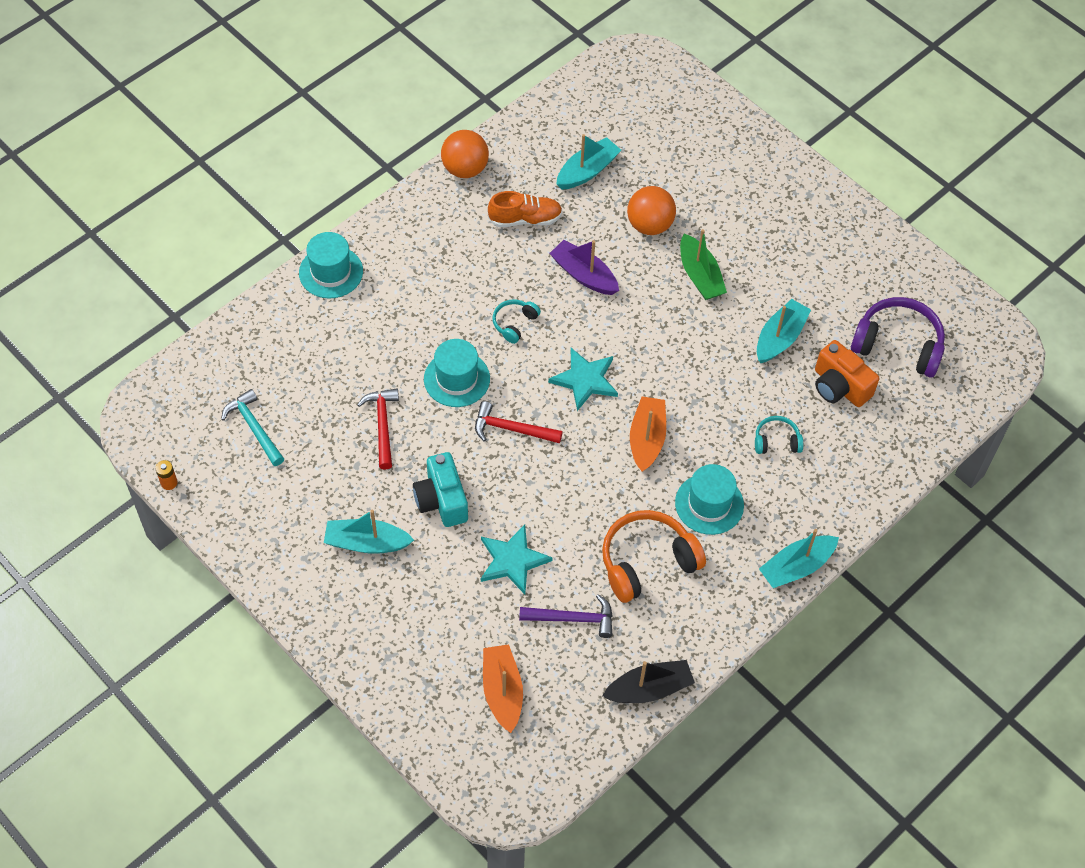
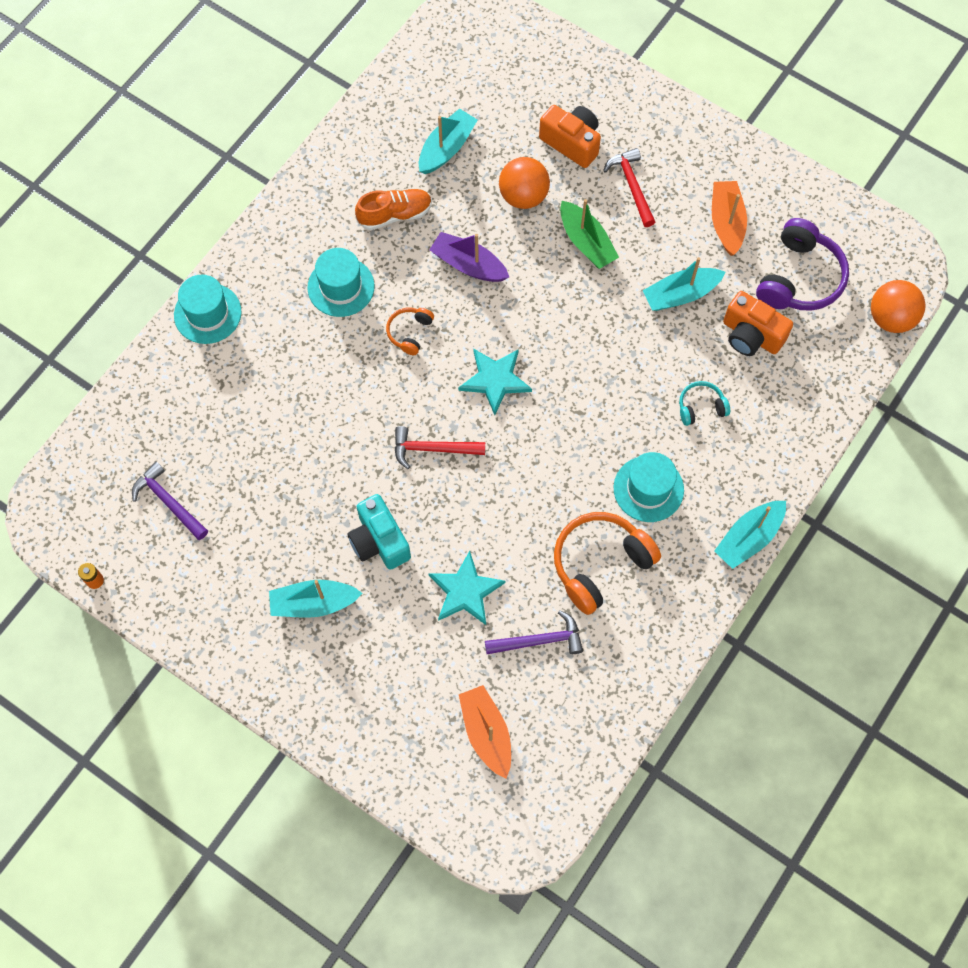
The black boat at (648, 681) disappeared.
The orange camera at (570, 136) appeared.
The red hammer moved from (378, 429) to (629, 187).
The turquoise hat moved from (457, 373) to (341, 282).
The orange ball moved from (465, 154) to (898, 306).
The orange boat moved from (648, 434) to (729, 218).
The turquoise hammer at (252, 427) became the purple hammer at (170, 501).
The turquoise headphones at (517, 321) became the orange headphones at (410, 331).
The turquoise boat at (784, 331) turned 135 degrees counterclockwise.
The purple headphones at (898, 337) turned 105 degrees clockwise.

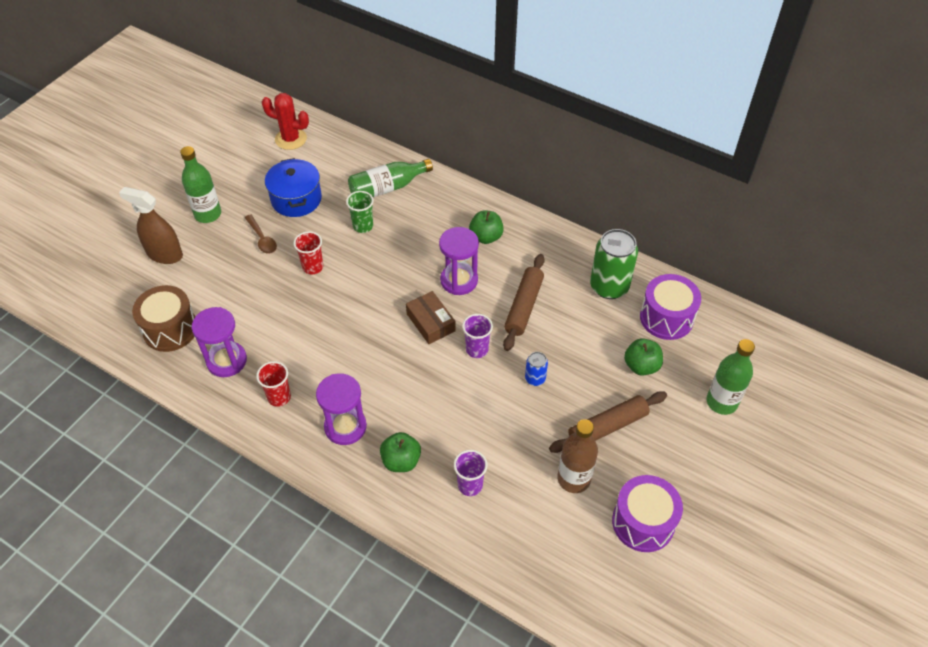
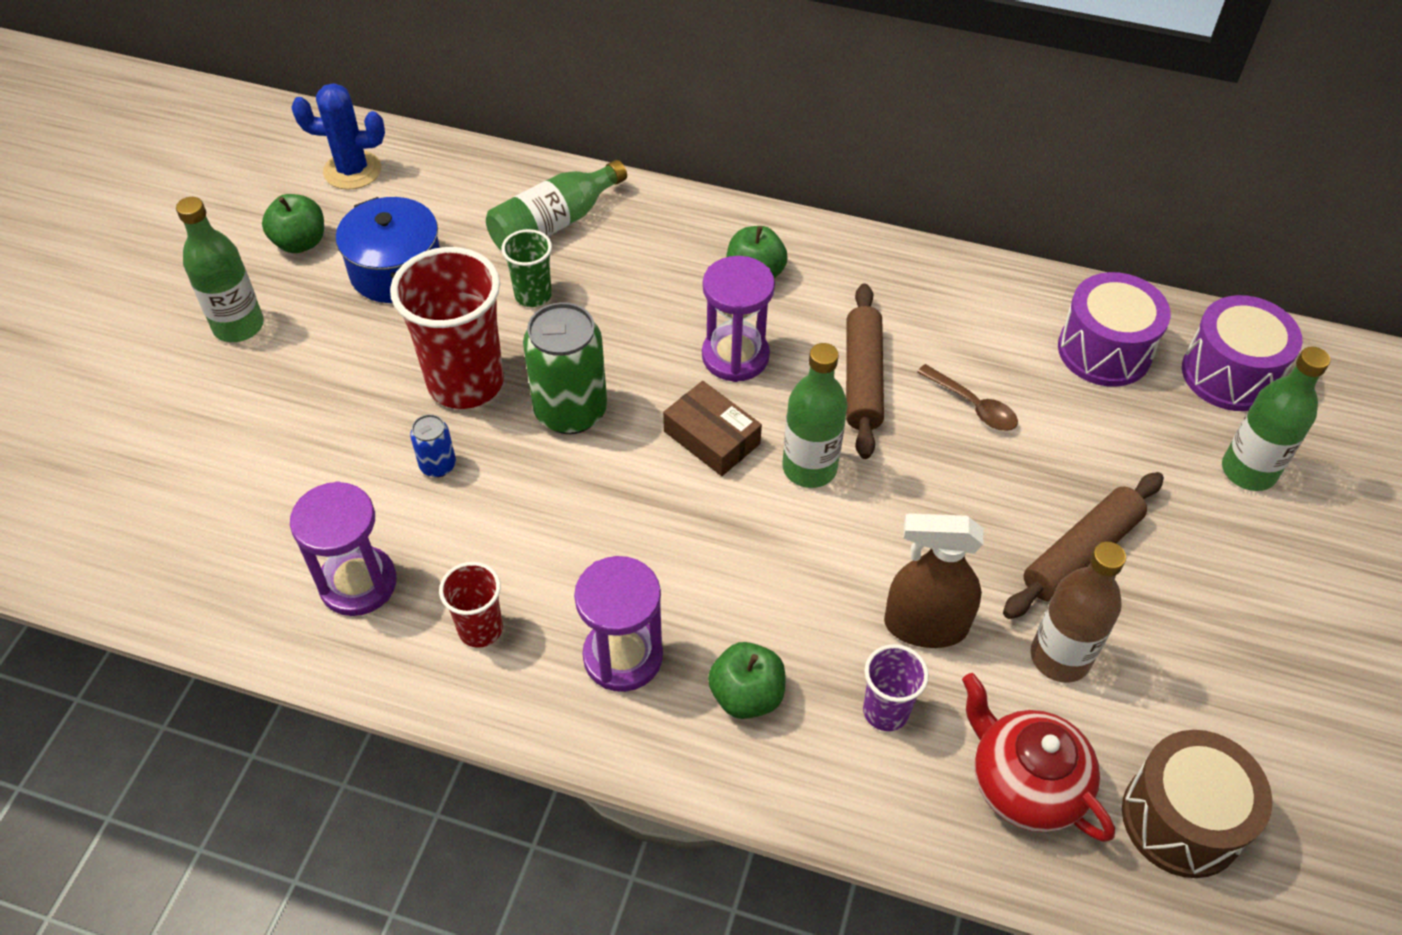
The red teapot at (1038, 757) appeared.
The brown spray bottle moved from (151, 225) to (933, 580).
The brown drum moved from (163, 318) to (1197, 804).
The brown spoon moved from (261, 234) to (967, 397).
The blue can moved from (536, 369) to (433, 446).
The green can moved from (614, 264) to (565, 368).
The purple drum moved from (647, 513) to (1242, 353).
The green apple moved from (643, 357) to (293, 223).
The purple cup at (477, 336) was replaced by the green bottle at (814, 415).
The red cactus at (285, 121) became the blue cactus at (338, 136).
The red cup at (308, 252) changed to 1.96 times the size.

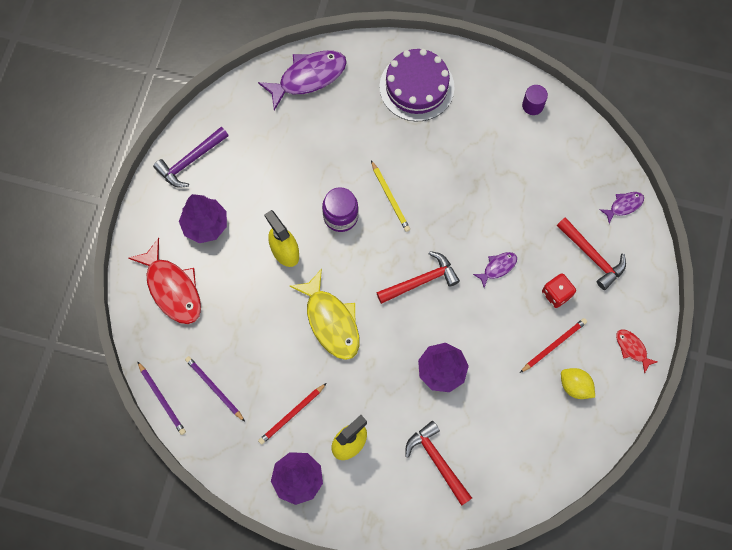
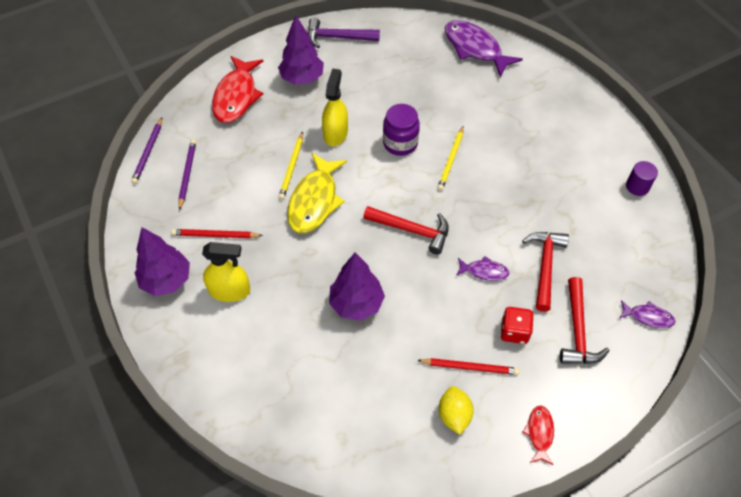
The purple cake at (417, 85) disappeared.
The yellow pencil at (290, 166) appeared.
The red hammer moved from (438, 463) to (545, 272).
The purple fish at (302, 80) turned 150 degrees counterclockwise.

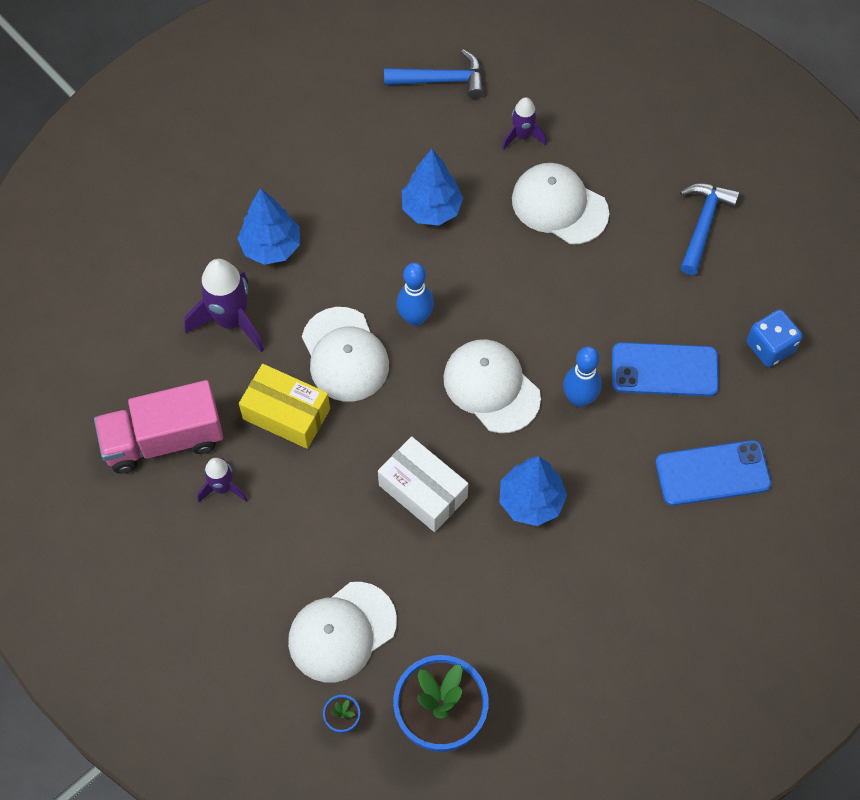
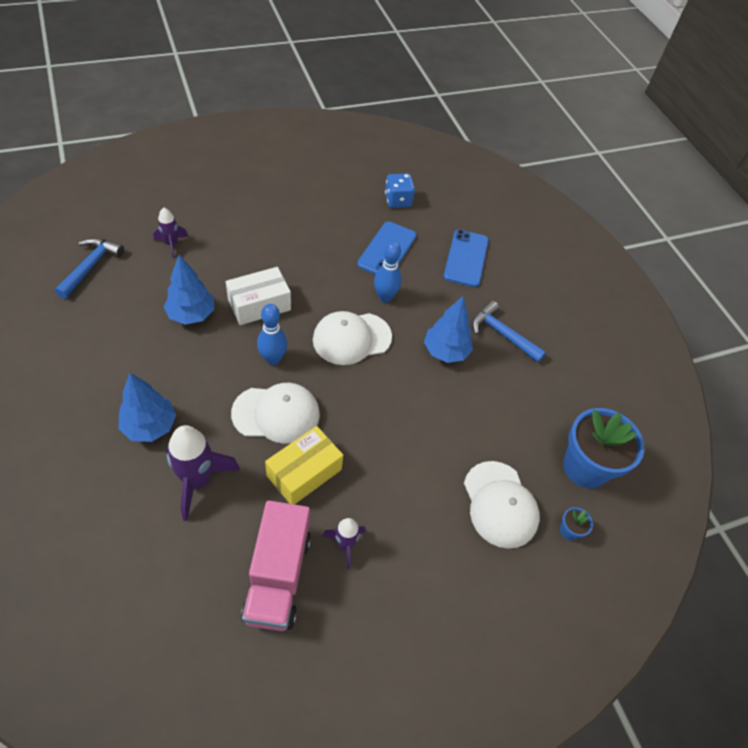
The white cap at (560, 203) disappeared.
The white box moved from (423, 484) to (258, 296).
The blue hammer moved from (710, 229) to (509, 332).

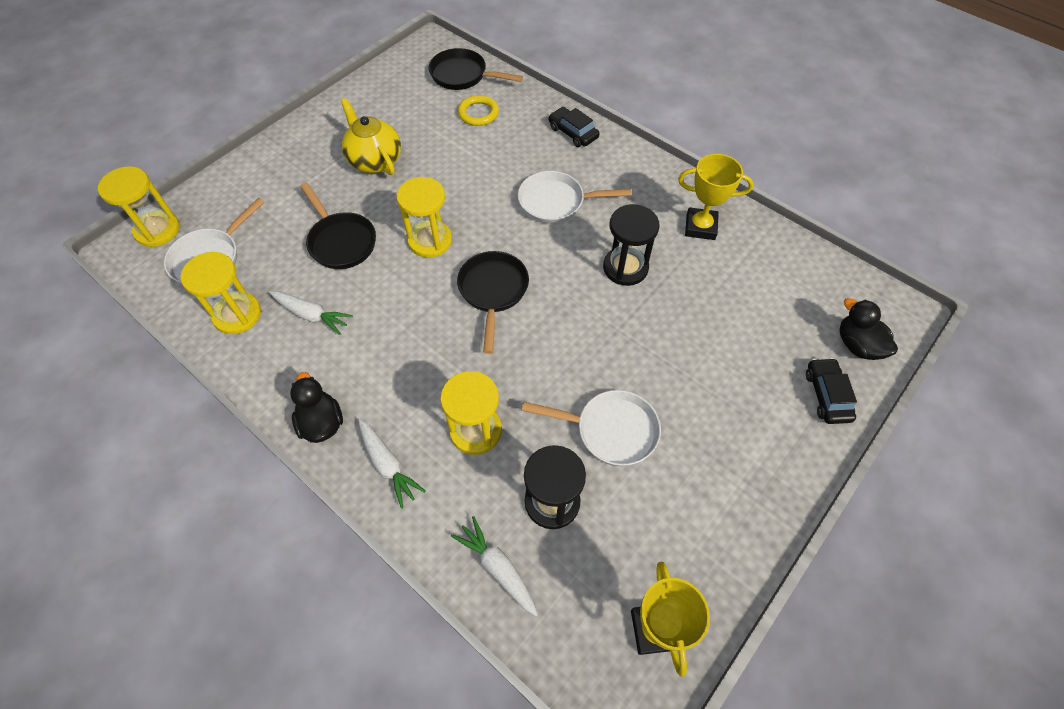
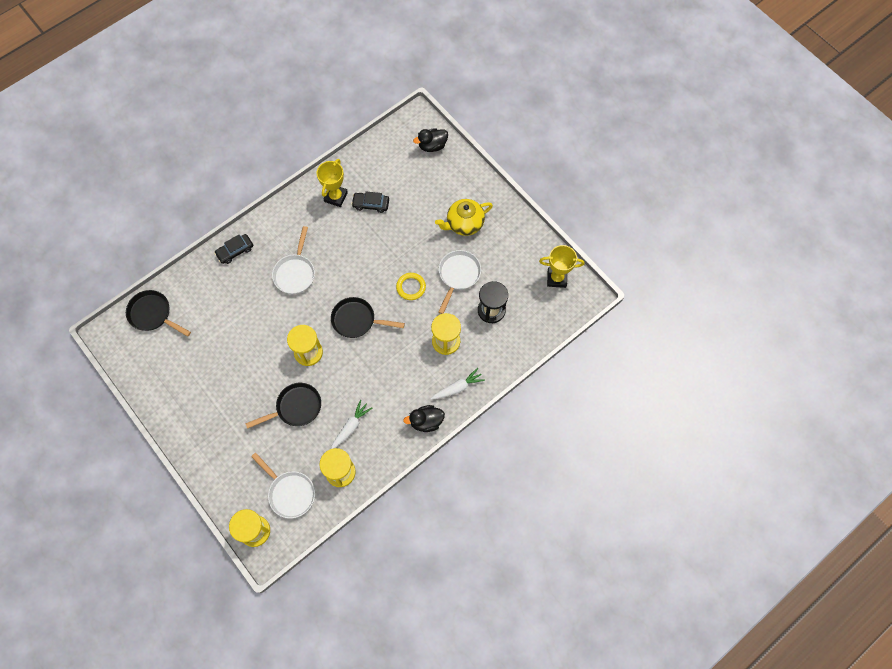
The white carrot at (494, 566) disappeared.
The black hourglass at (631, 245) disappeared.
The yellow teapot moved from (371, 136) to (464, 217).
The yellow ring moved from (478, 110) to (411, 286).
The black car moved from (831, 391) to (370, 202).
The black pan at (476, 69) turned 90 degrees clockwise.

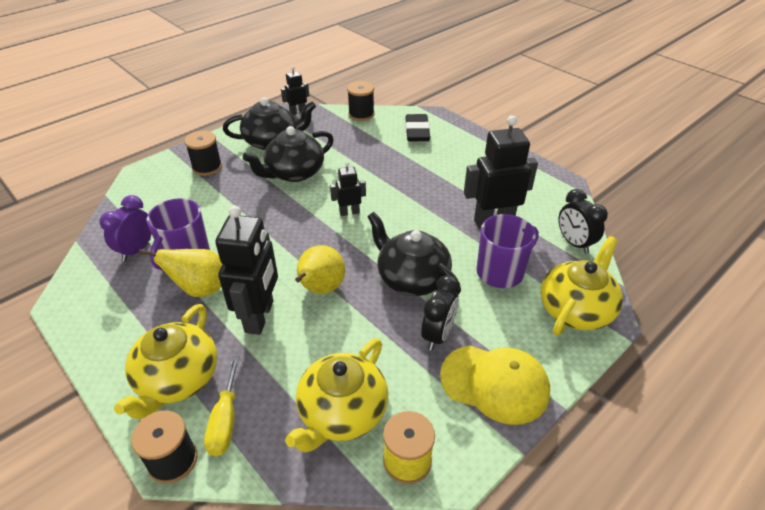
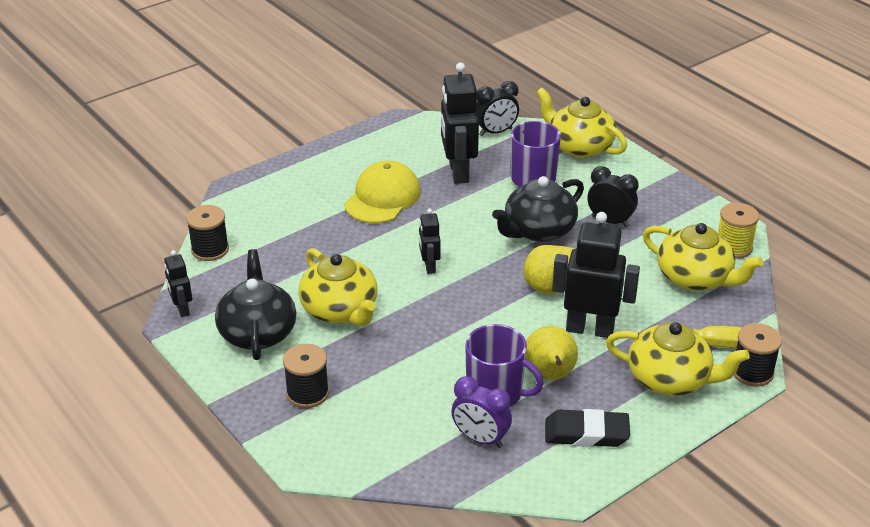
The black eraser moved from (417, 127) to (587, 428).
The yellow cap moved from (495, 385) to (382, 191).
The black teapot at (288, 154) became the yellow teapot at (338, 287).

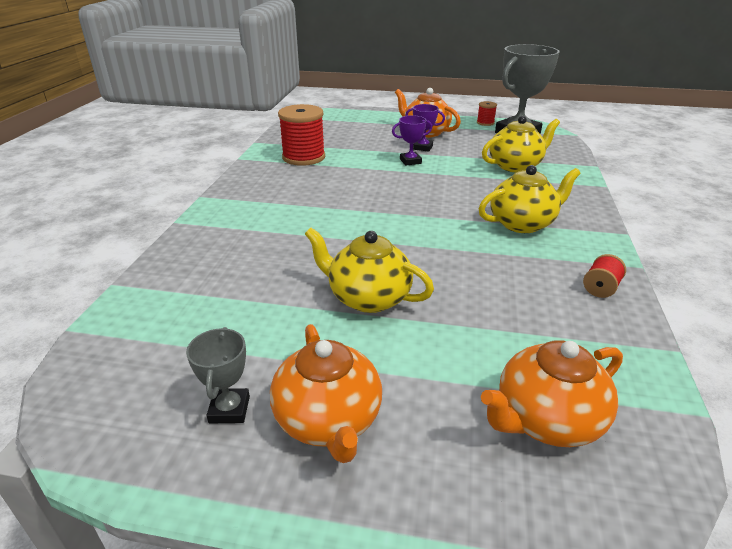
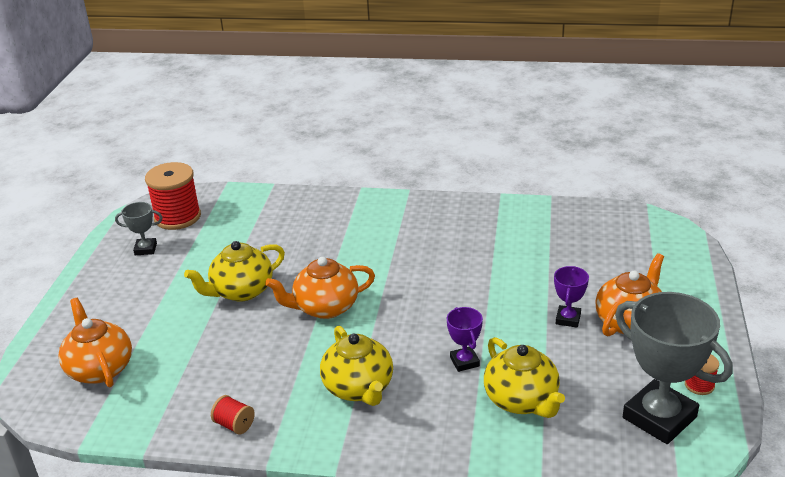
The orange teapot moved from (326, 393) to (320, 288).
The red spool moved from (301, 135) to (173, 196).
The purple trophy moved from (412, 140) to (465, 339).
The yellow teapot at (369, 270) turned 150 degrees counterclockwise.

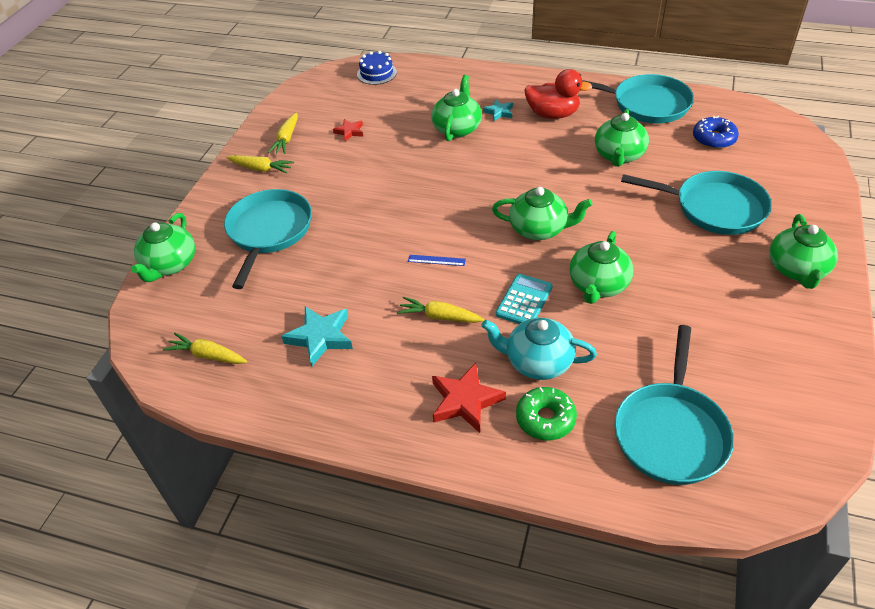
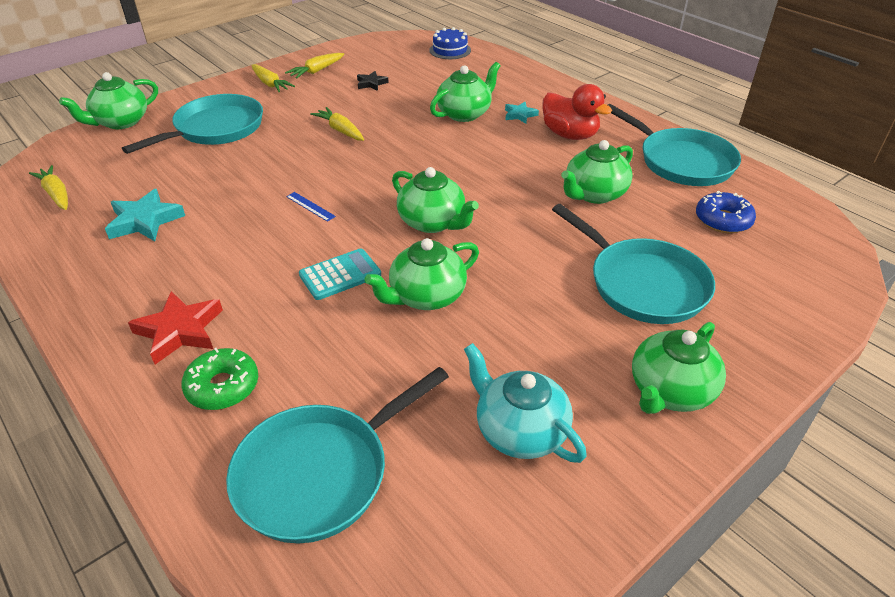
The yellow carrot moved from (441, 310) to (337, 124).
The turquoise teapot moved from (539, 349) to (525, 403).
The red star at (348, 130) became the black star at (373, 81).

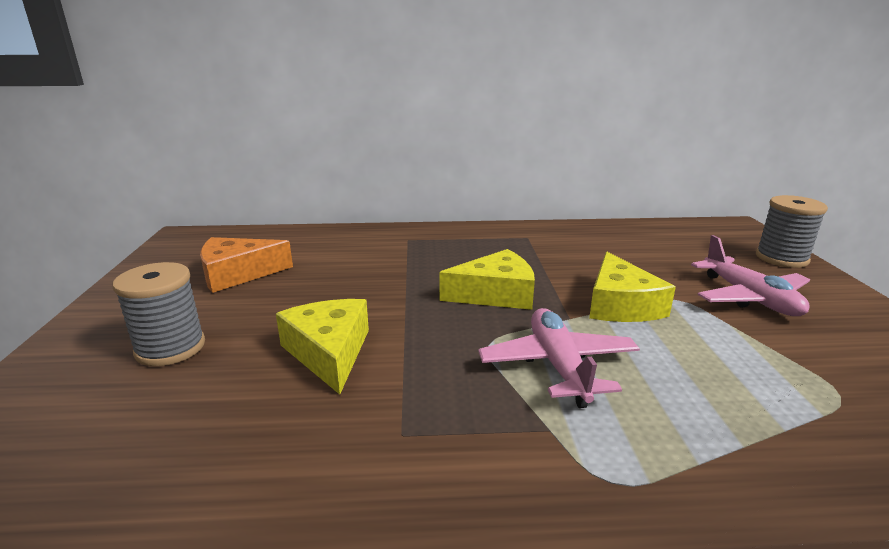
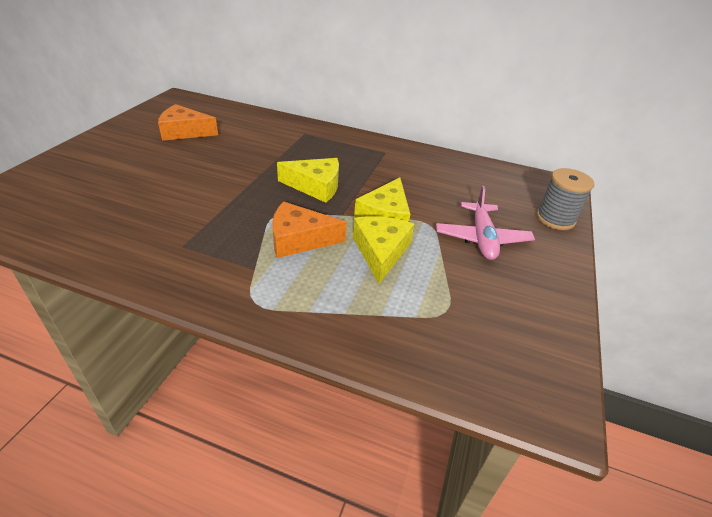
The grey spool at (158, 314) disappeared.
The yellow cheese moved from (322, 347) to (383, 250).
The pink plane at (559, 358) was replaced by the orange cheese at (309, 230).

